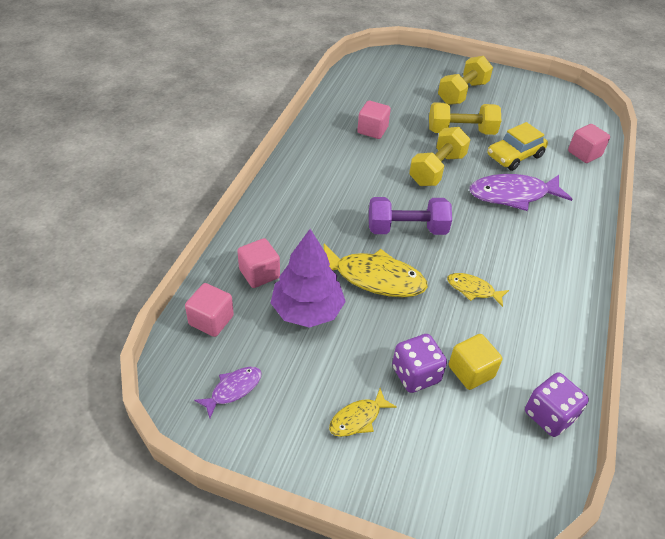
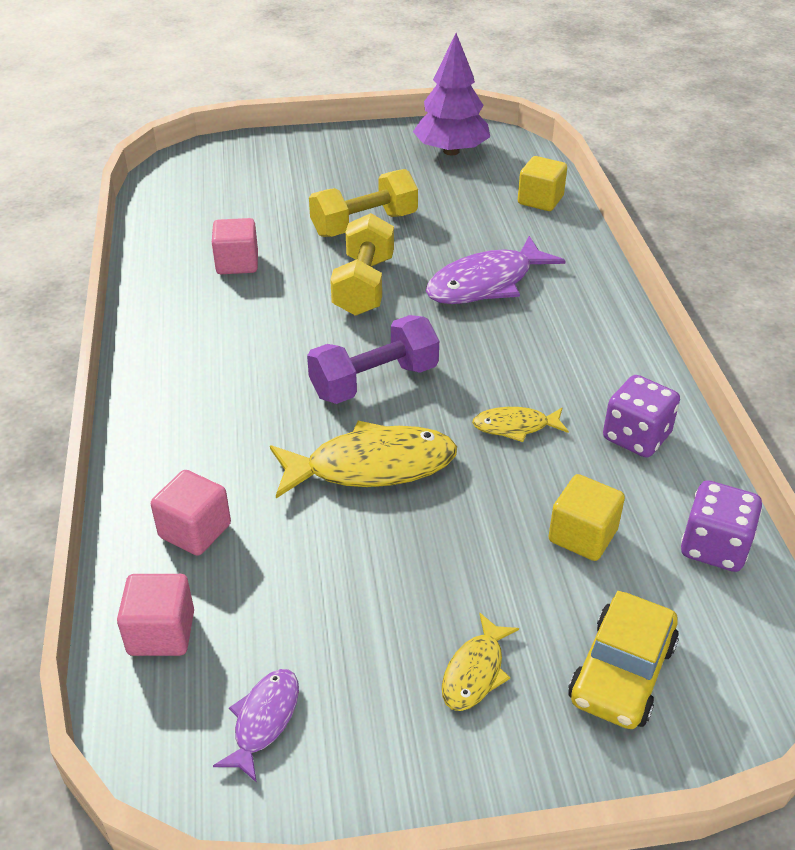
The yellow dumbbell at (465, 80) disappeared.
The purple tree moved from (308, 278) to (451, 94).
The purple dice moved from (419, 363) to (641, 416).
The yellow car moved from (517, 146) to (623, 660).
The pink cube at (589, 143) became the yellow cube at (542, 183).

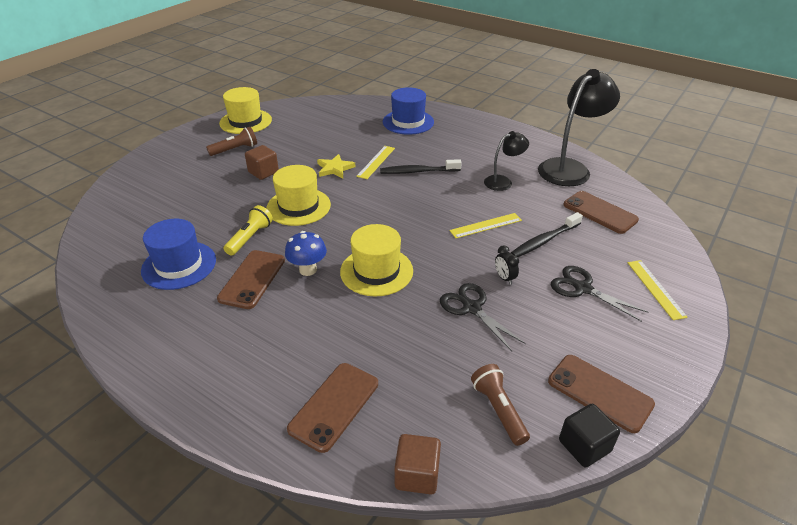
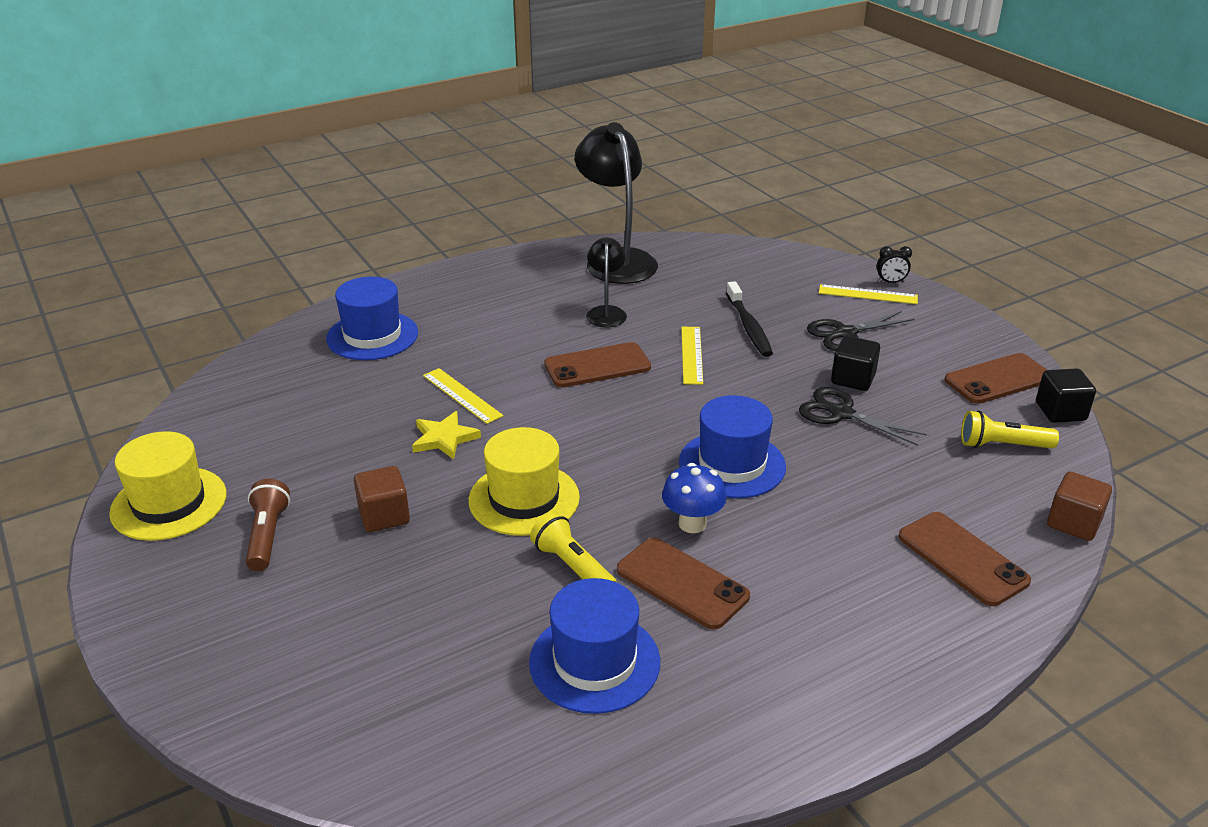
The black toothbrush at (421, 166) disappeared.
The black cube at (855, 363) appeared.
The black clock moved from (507, 265) to (894, 264).
The brown phone moved from (601, 212) to (597, 365).
The yellow hat at (376, 260) became the blue hat at (732, 446).
The brown flashlight at (500, 405) became the yellow flashlight at (1010, 429).
The black scissors at (483, 317) turned 45 degrees clockwise.

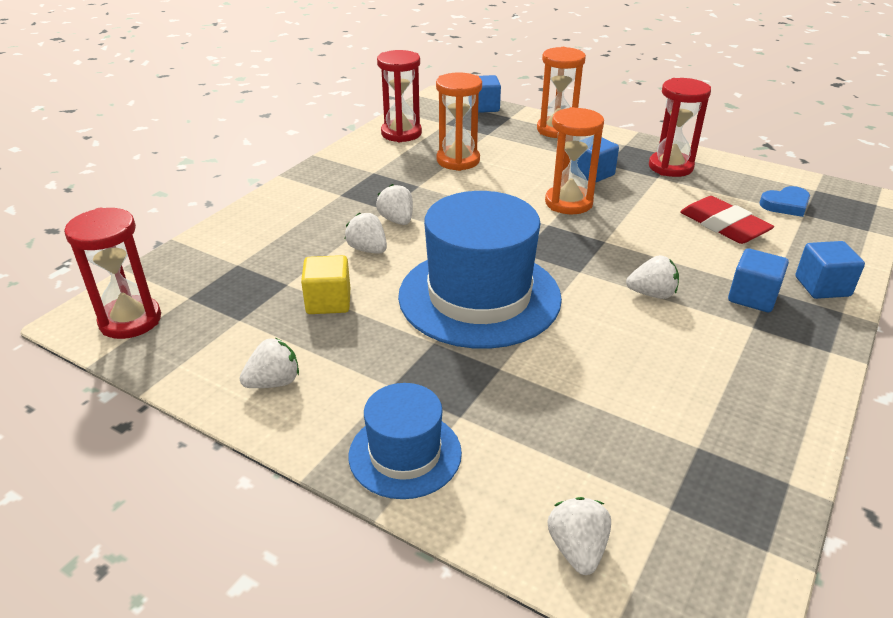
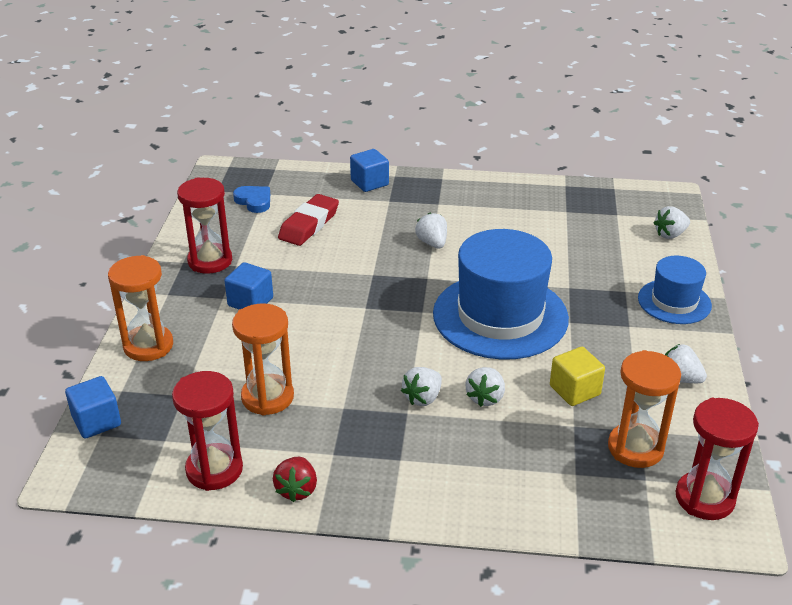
The blue cube at (758, 280) disappeared.
The red strawberry at (295, 479) appeared.
The orange hourglass moved from (574, 160) to (644, 409).

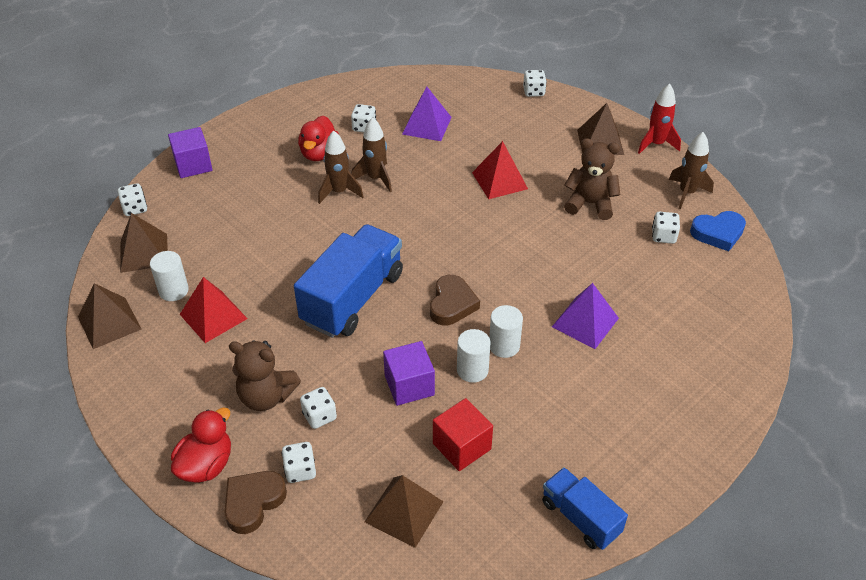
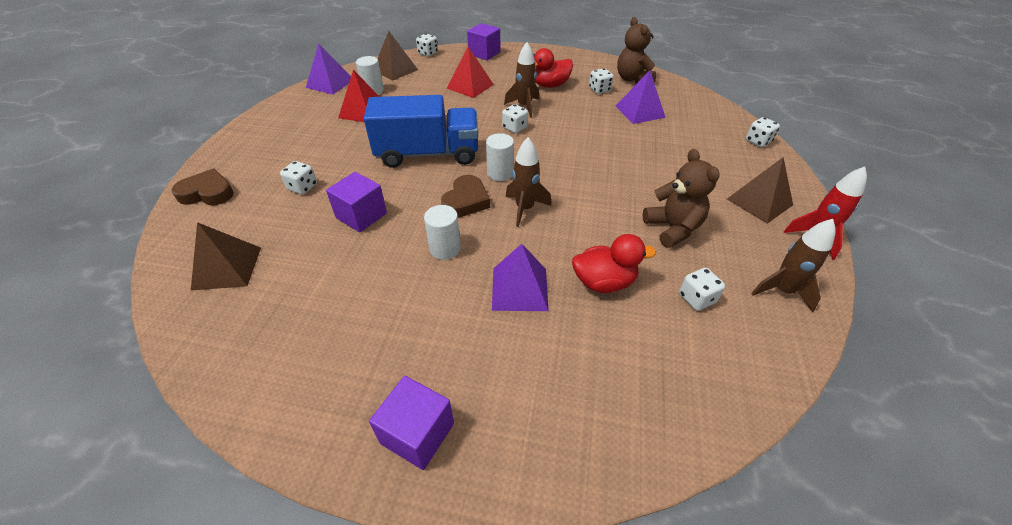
The red cube at (463, 434) disappeared.
The blue truck at (585, 508) disappeared.
The blue heart at (718, 231) disappeared.
The purple cube at (411, 423) appeared.
The red duck moved from (201, 445) to (614, 263).
The brown teddy bear moved from (265, 375) to (636, 50).
The white dice moved from (298, 462) to (515, 118).
The brown rocket moved from (371, 154) to (528, 182).
The white cylinder moved from (474, 356) to (500, 157).
The red pyramid moved from (500, 170) to (470, 72).
The brown pyramid at (110, 316) became the purple pyramid at (328, 69).
The brown heart at (455, 300) turned 45 degrees counterclockwise.

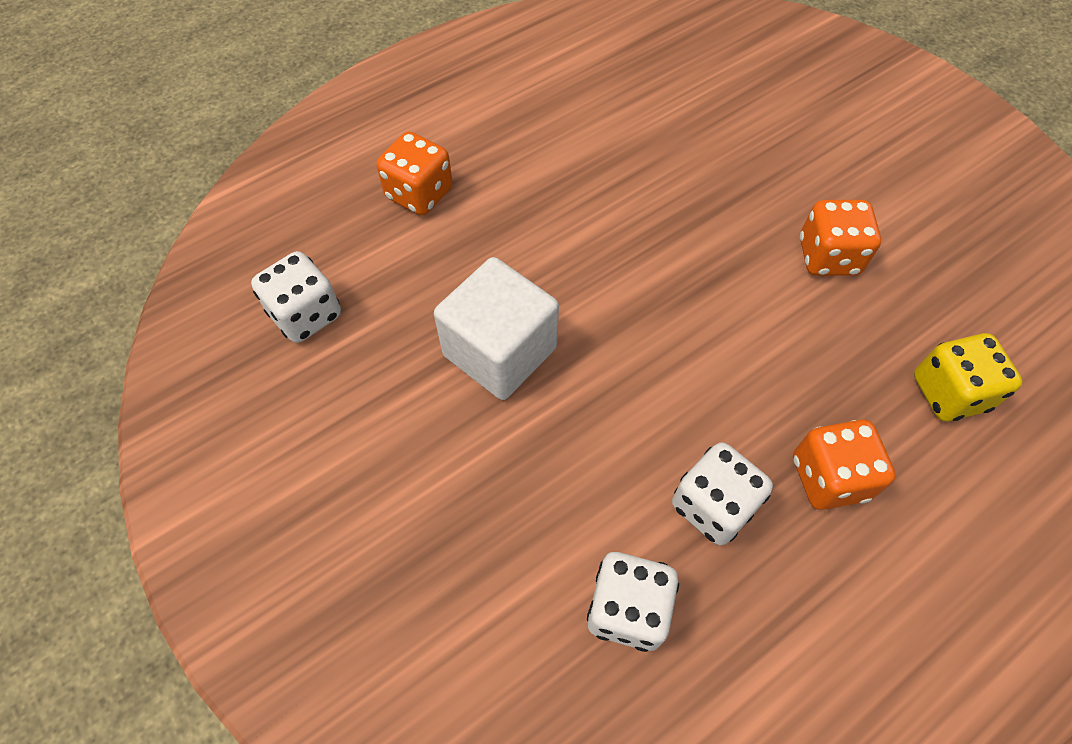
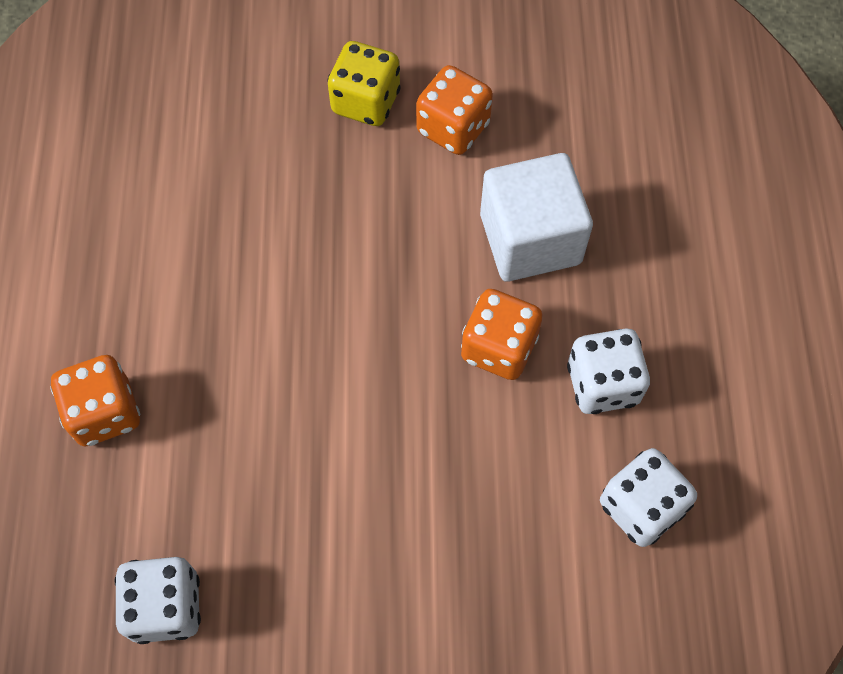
The white cube moved from (496, 328) to (536, 217).
The orange dice moved from (844, 465) to (502, 334).
The yellow dice moved from (968, 377) to (364, 83).

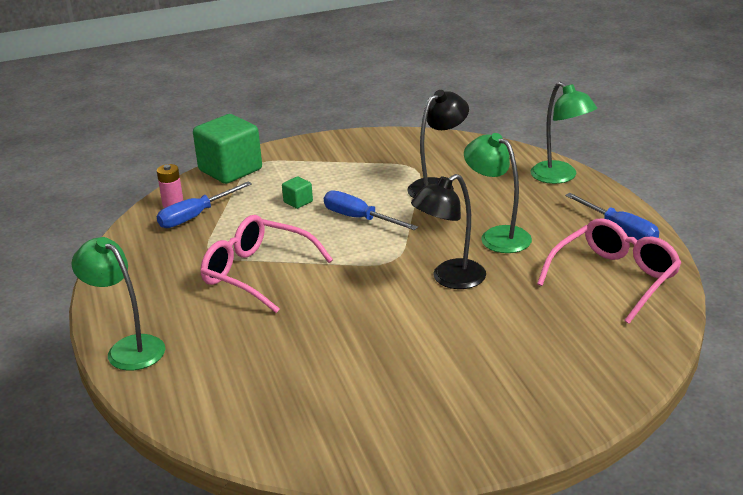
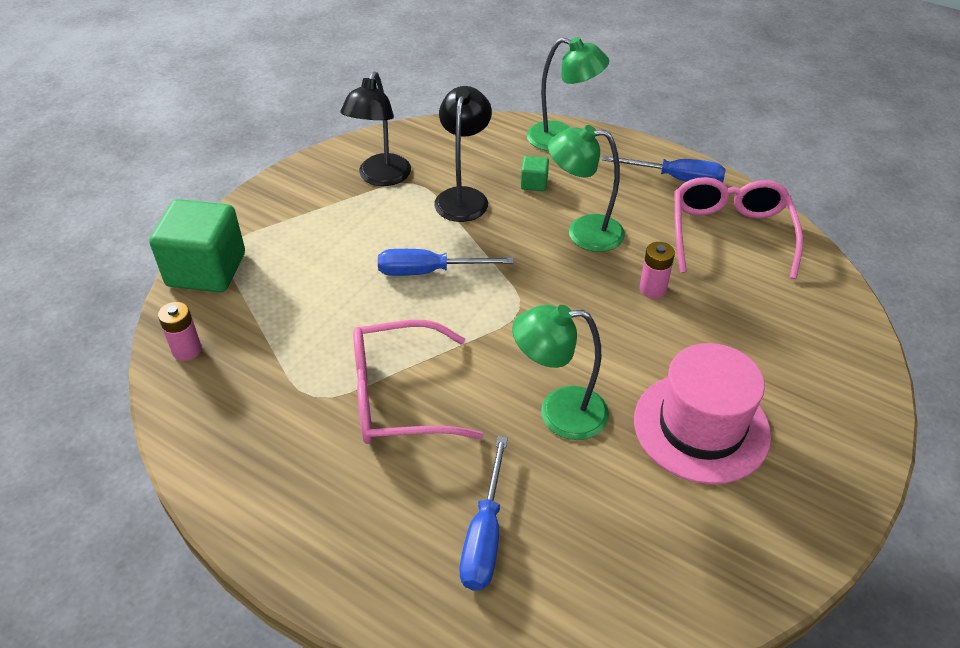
The pink hat at (702, 413) appeared.
The pink battery at (657, 270) appeared.
The green lamp moved from (118, 304) to (560, 372).
The blue screwdriver moved from (204, 205) to (484, 513).
The green cube moved from (297, 192) to (535, 173).
The black lamp moved from (448, 231) to (375, 128).

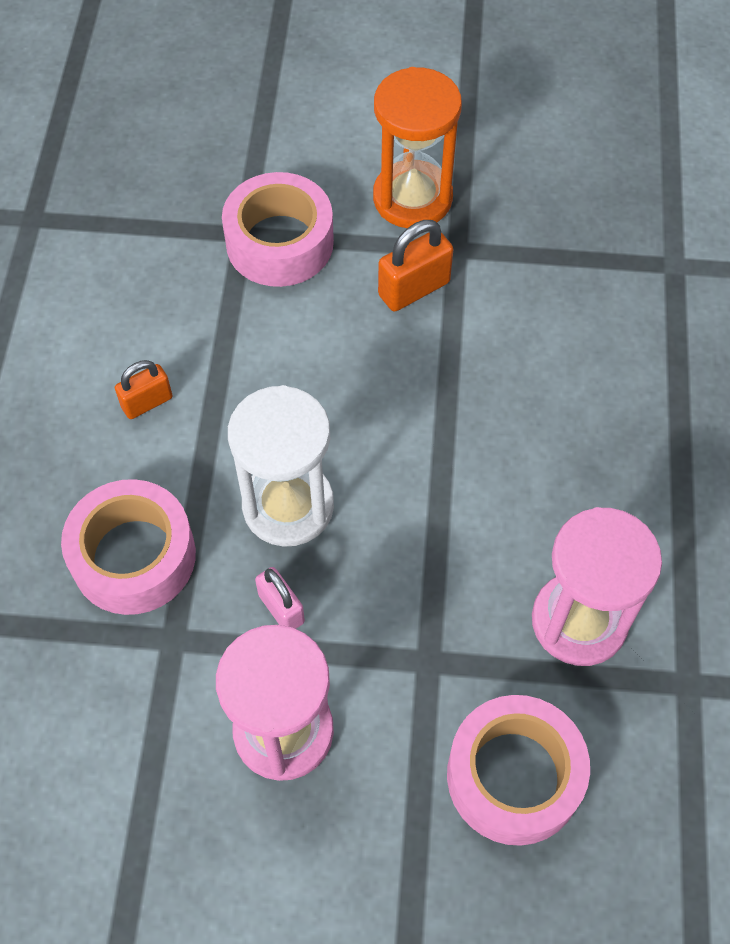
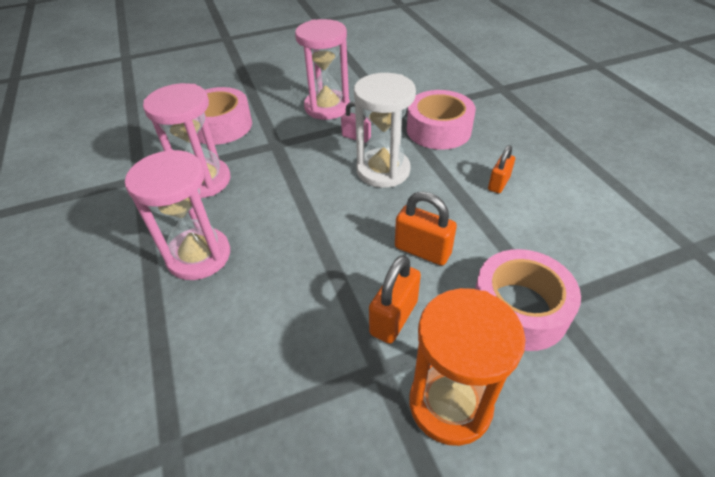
The pink hourglass at (177, 215) appeared.
The orange padlock at (426, 229) appeared.

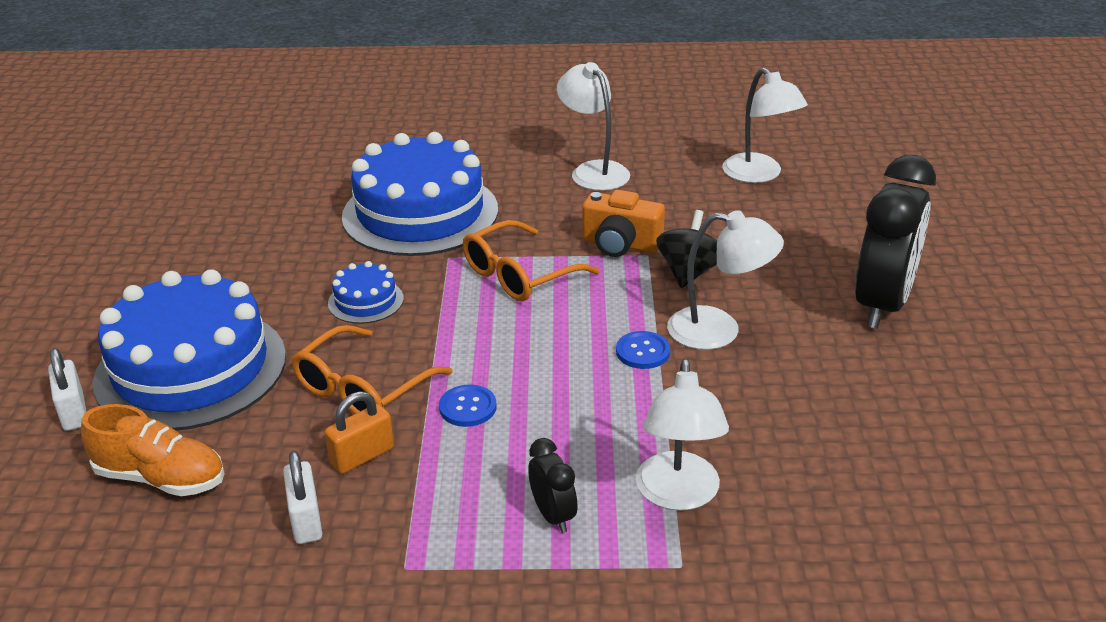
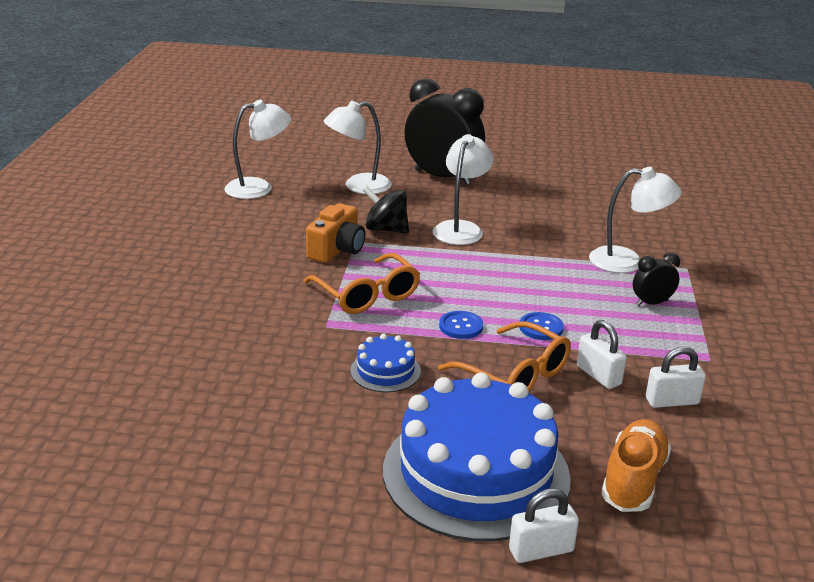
The blue cake at (420, 194) disappeared.
The white lamp moved from (593, 126) to (358, 147).
The blue button moved from (643, 350) to (461, 325).
The orange padlock at (359, 432) became the white padlock at (602, 354).

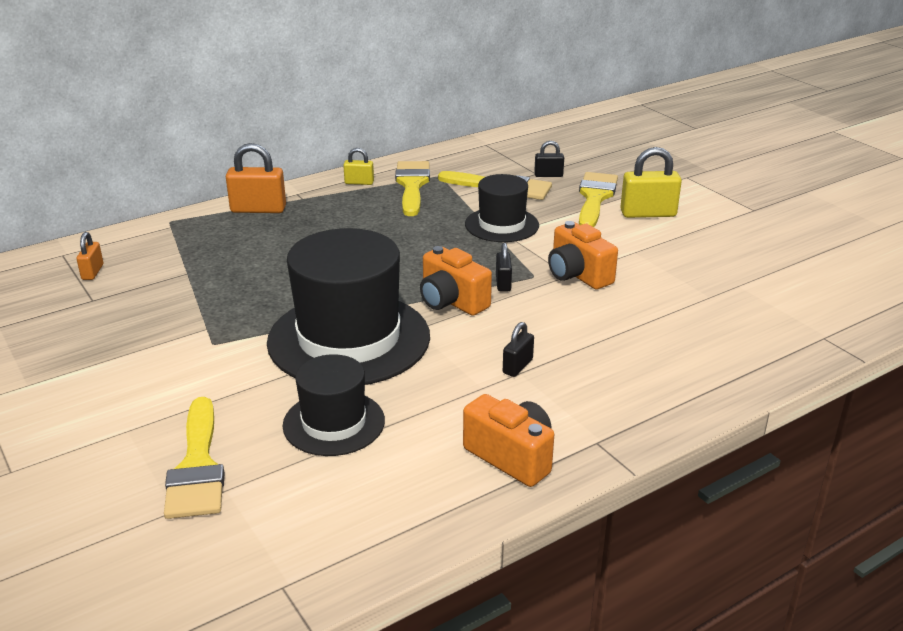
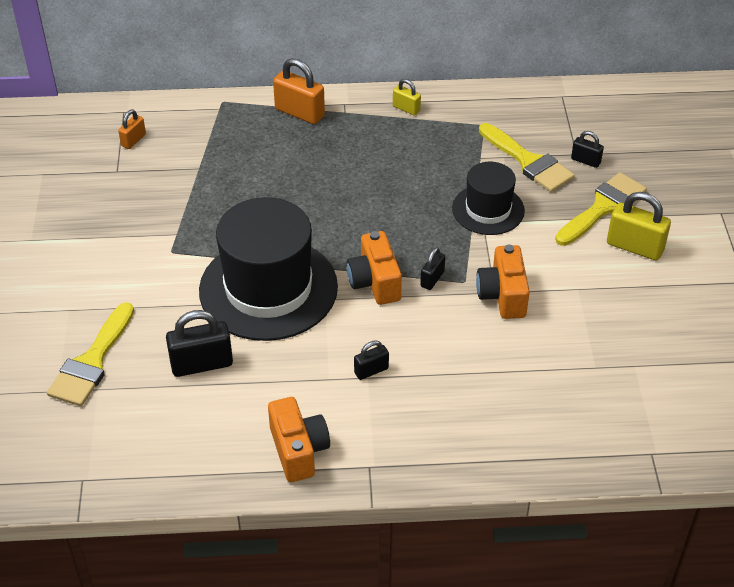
The yellow brush at (412, 188) disappeared.
The black hat at (334, 405) was replaced by the black padlock at (199, 343).

